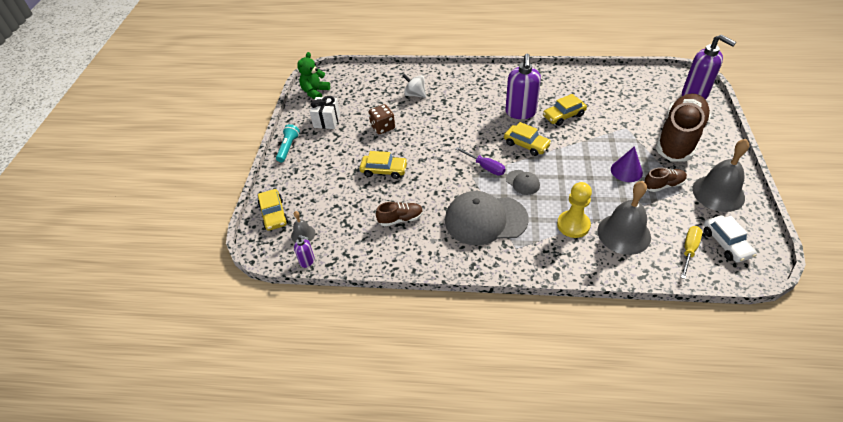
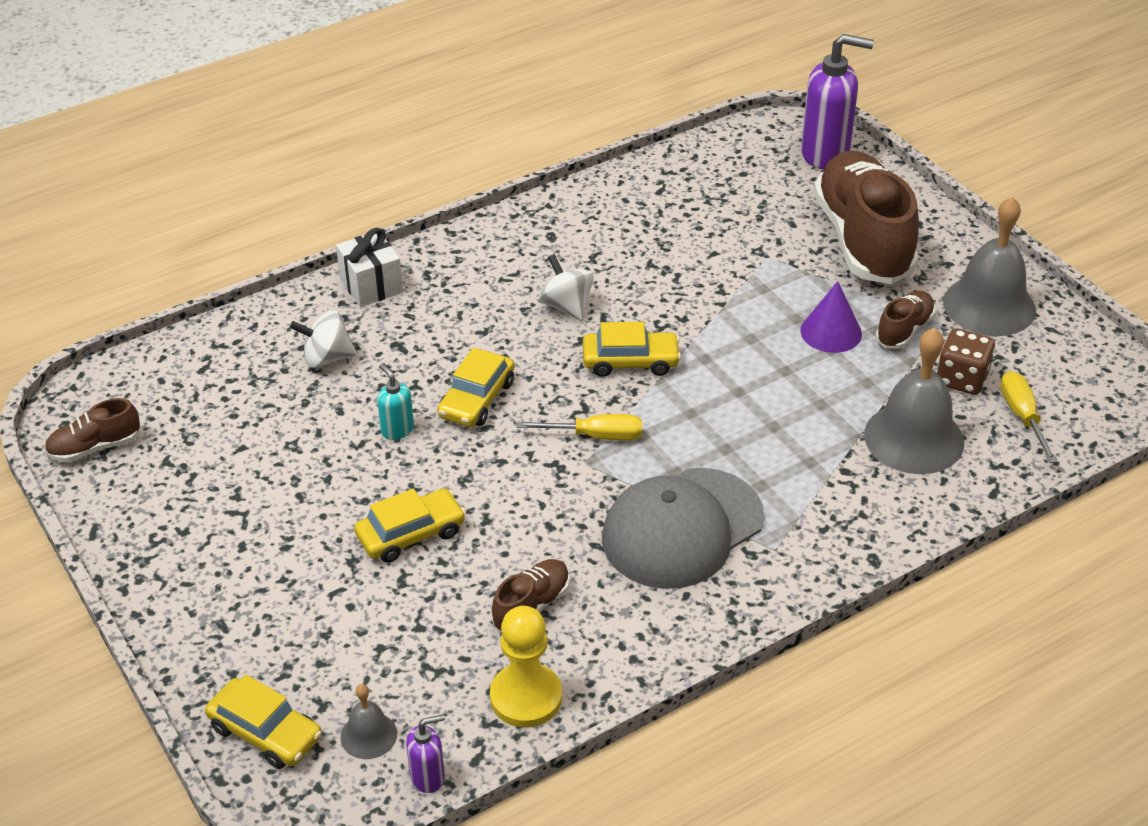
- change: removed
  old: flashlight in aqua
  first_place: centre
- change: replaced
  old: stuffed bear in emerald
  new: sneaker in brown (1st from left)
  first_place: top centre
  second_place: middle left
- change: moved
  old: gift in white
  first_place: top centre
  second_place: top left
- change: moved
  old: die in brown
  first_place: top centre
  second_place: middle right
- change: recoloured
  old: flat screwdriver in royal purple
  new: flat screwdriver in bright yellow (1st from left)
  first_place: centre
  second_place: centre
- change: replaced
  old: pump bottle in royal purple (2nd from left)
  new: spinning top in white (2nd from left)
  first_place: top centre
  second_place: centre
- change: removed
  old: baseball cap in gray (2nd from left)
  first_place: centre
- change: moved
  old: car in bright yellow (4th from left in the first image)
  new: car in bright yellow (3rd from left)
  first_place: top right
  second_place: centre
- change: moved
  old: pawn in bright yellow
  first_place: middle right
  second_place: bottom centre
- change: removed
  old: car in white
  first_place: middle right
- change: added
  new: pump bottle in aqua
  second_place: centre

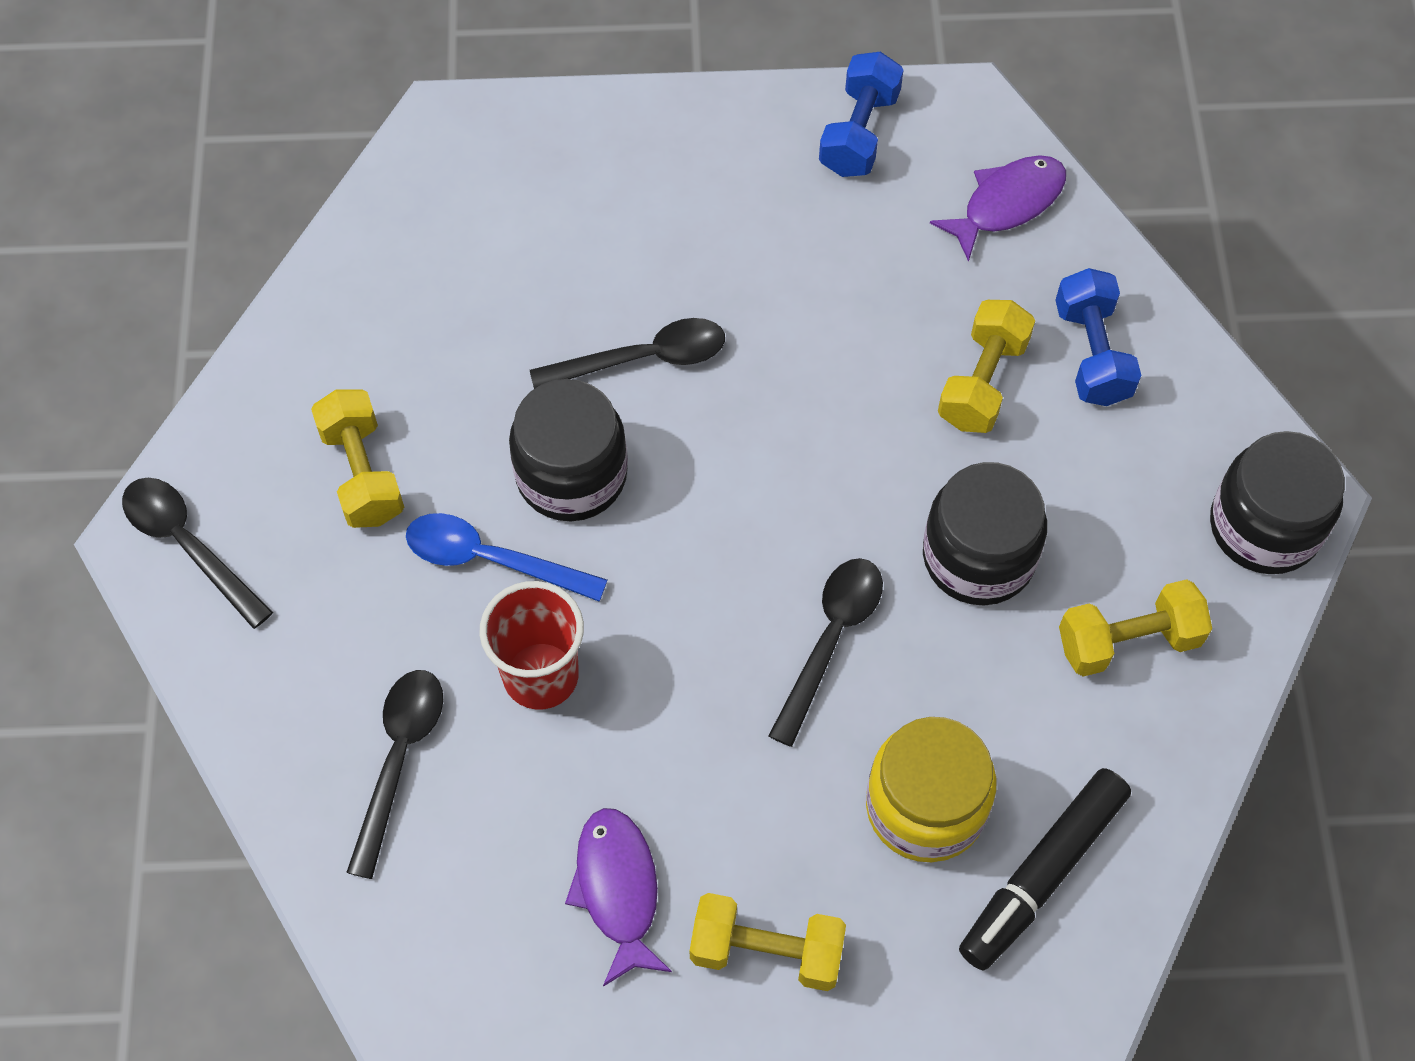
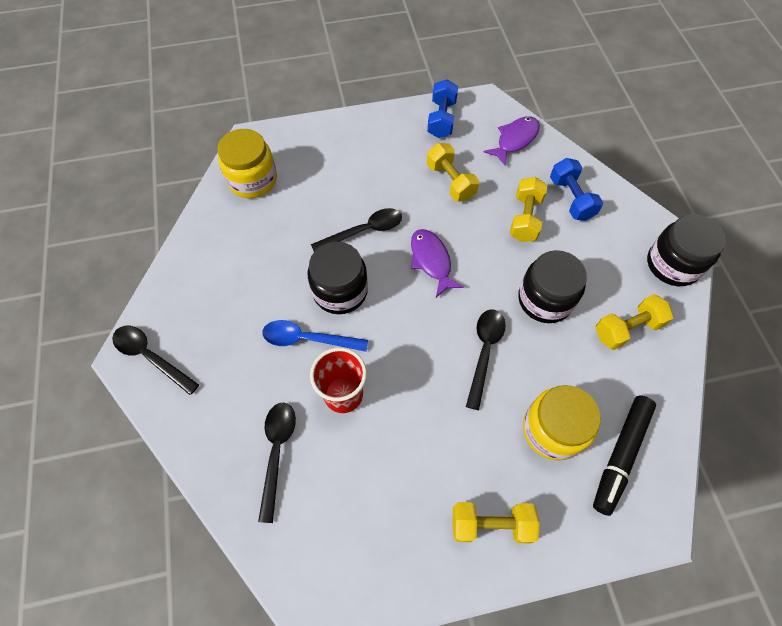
- change: moved
  old: free weight in bright yellow (1st from left)
  first_place: middle left
  second_place: top centre
- change: moved
  old: fish figure in royal purple (1st from left)
  first_place: bottom centre
  second_place: centre
- change: added
  new: jam jar in bright yellow (1st from left)
  second_place: top left

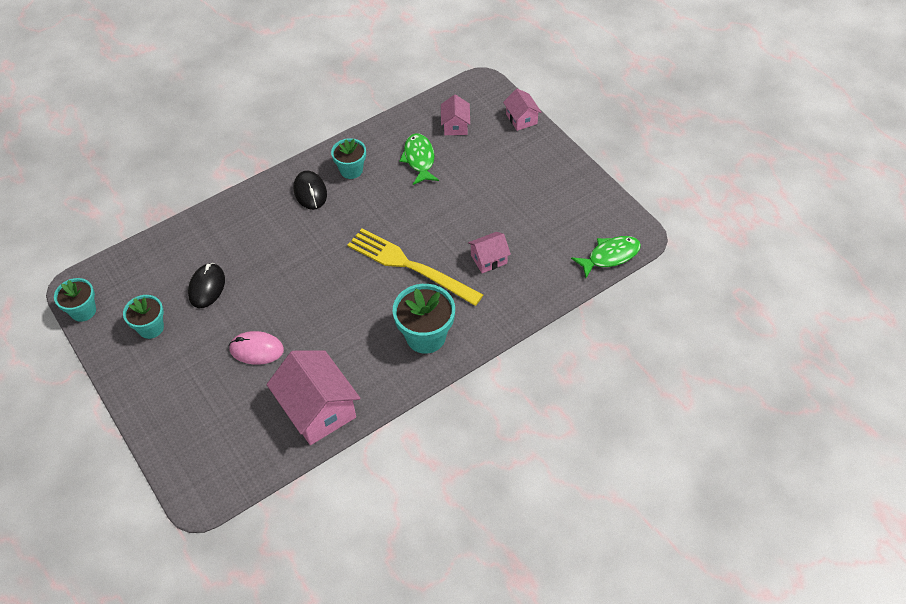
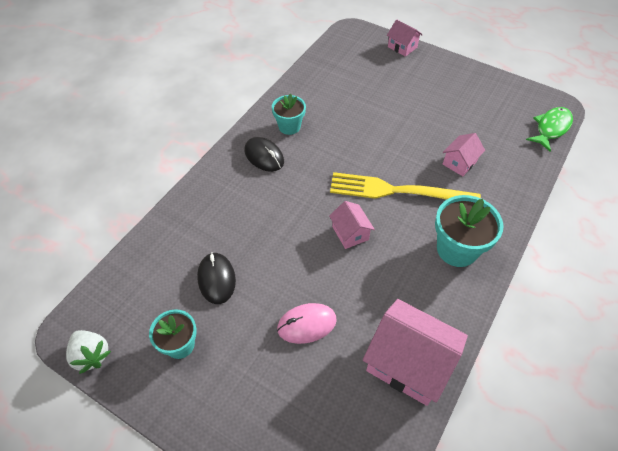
- change: replaced
  old: plant pot in aqua (1st from left)
  new: strawberry in white
  first_place: middle left
  second_place: bottom left
- change: removed
  old: fish figure in emerald (1st from left)
  first_place: top centre
- change: moved
  old: house in pink (2nd from left in the first image)
  new: house in pink (1st from left)
  first_place: top centre
  second_place: centre

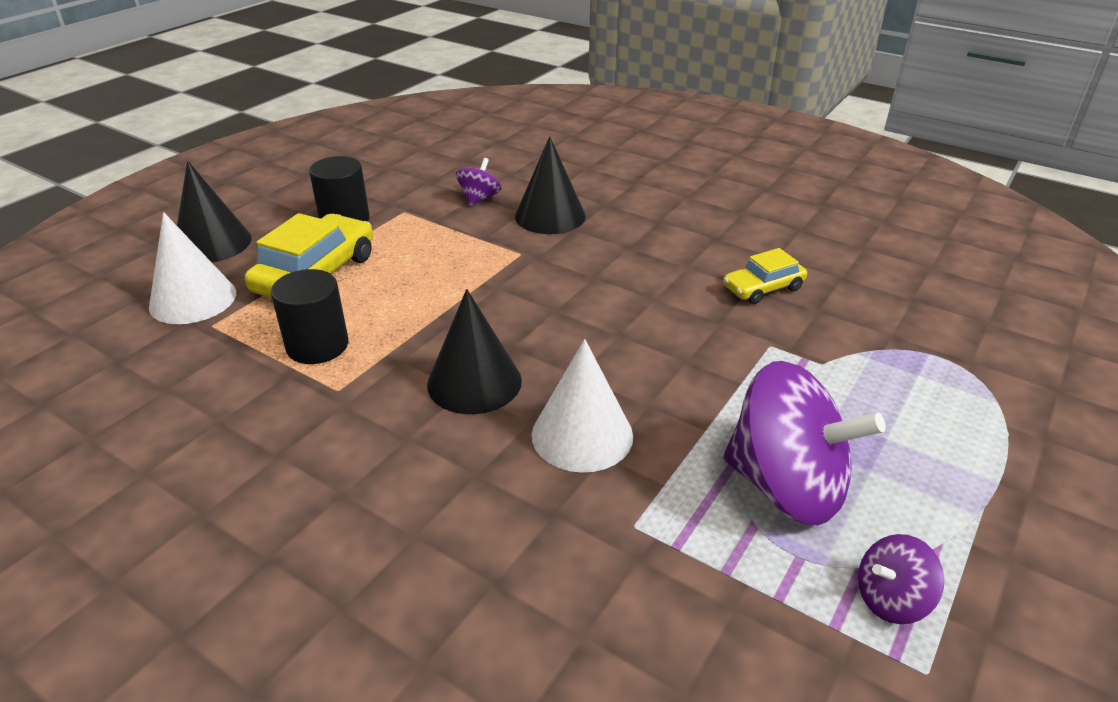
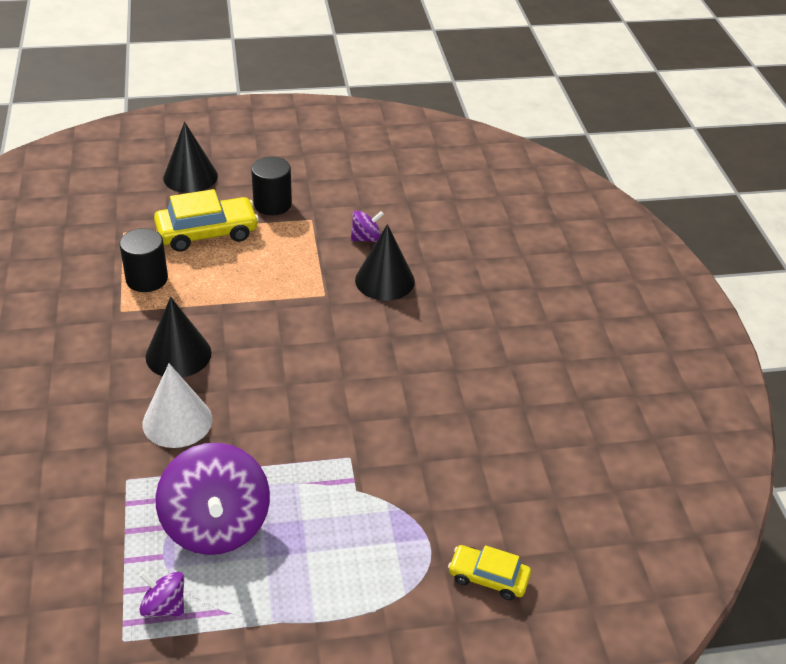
- change: removed
  old: solid cone in white (1st from left)
  first_place: middle left
- change: moved
  old: car in bright yellow (2nd from left)
  first_place: middle right
  second_place: bottom centre

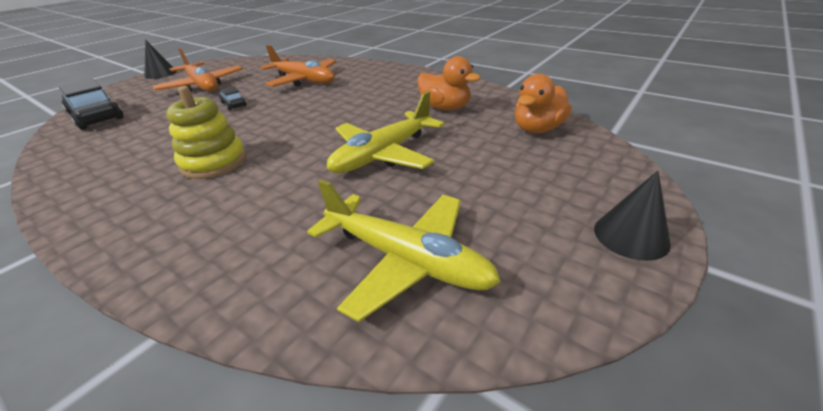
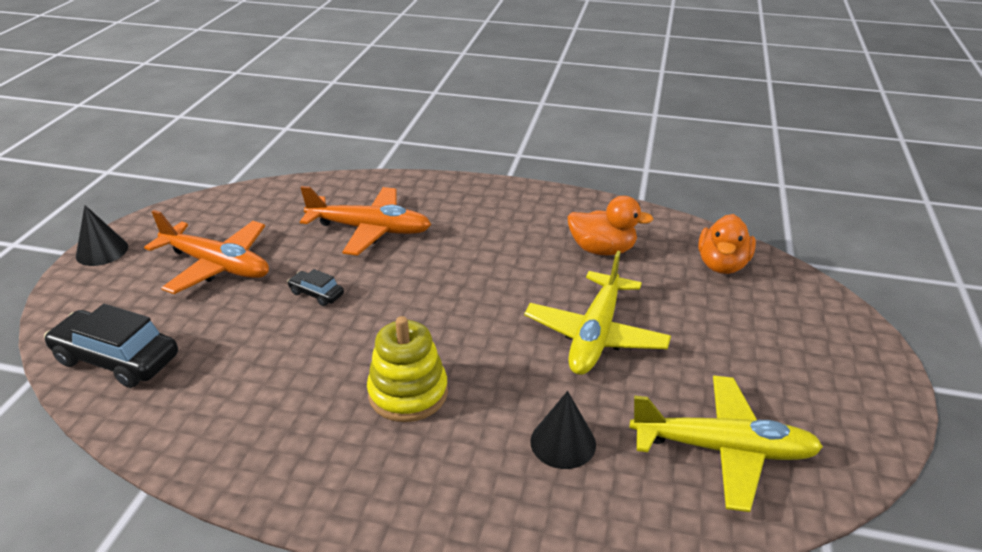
- change: moved
  old: solid cone in ebony (2nd from left)
  first_place: middle right
  second_place: bottom centre

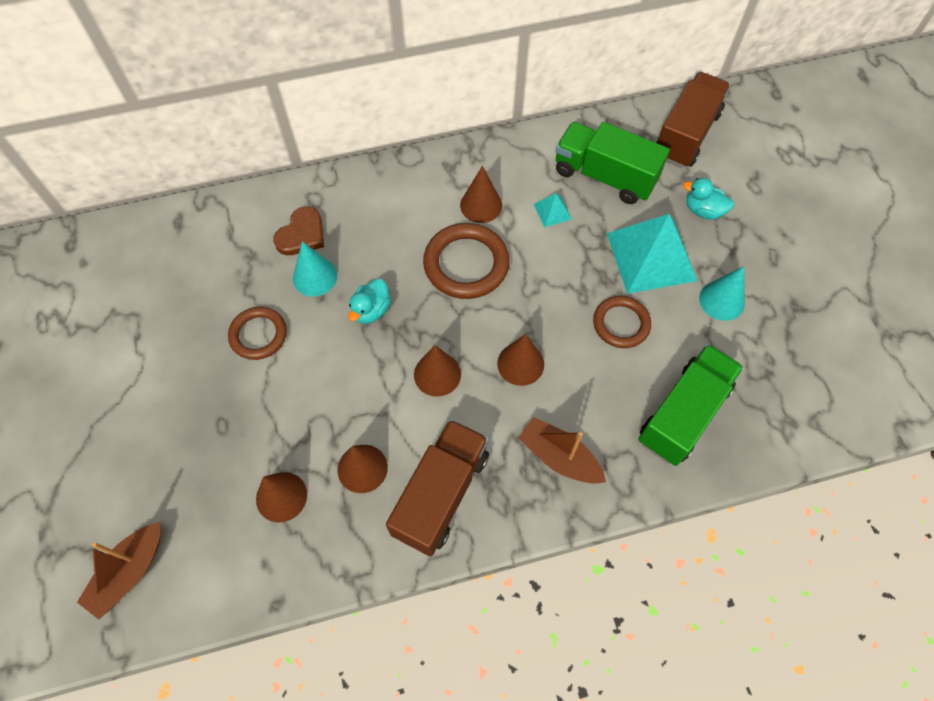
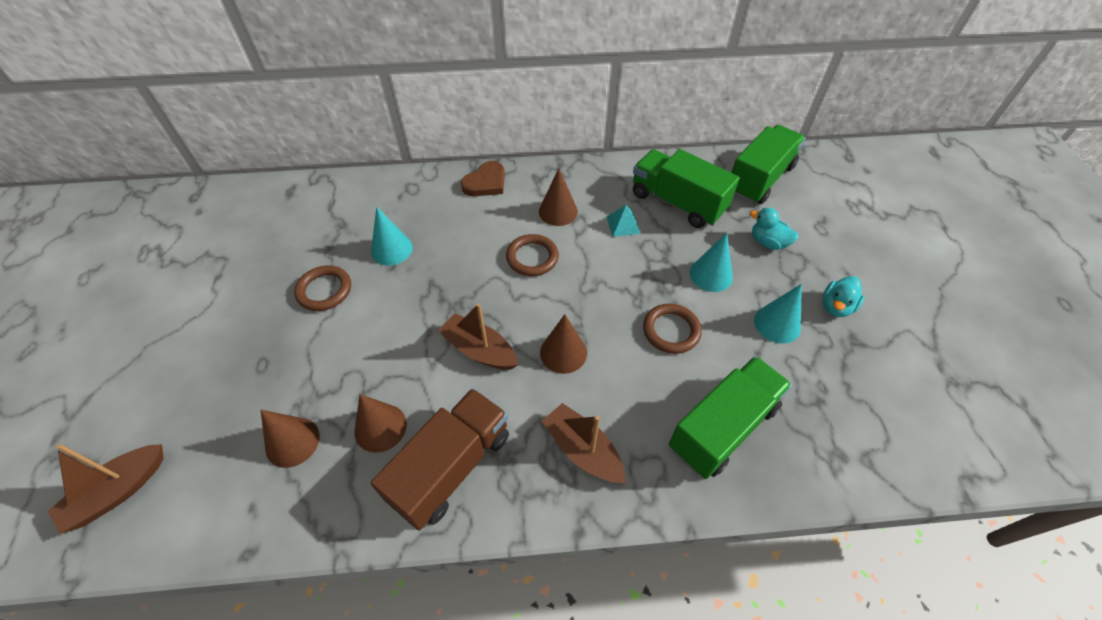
- change: moved
  old: heart in brown
  first_place: top left
  second_place: top centre
- change: moved
  old: rubber duck in aqua (1st from left in the first image)
  new: rubber duck in aqua (2nd from left)
  first_place: centre
  second_place: middle right
- change: replaced
  old: solid cone in brown (3rd from left)
  new: sailboat in brown (2nd from left)
  first_place: centre
  second_place: centre
- change: resized
  old: ring in brown (2nd from left)
  first_place: centre
  second_place: centre
  factor: 0.65
- change: replaced
  old: pyramid shape in aqua (2nd from left)
  new: solid cone in aqua (2nd from left)
  first_place: middle right
  second_place: centre
- change: recoloured
  old: toy truck in brown (2nd from left)
  new: toy truck in emerald (3rd from left)
  first_place: top right
  second_place: top right

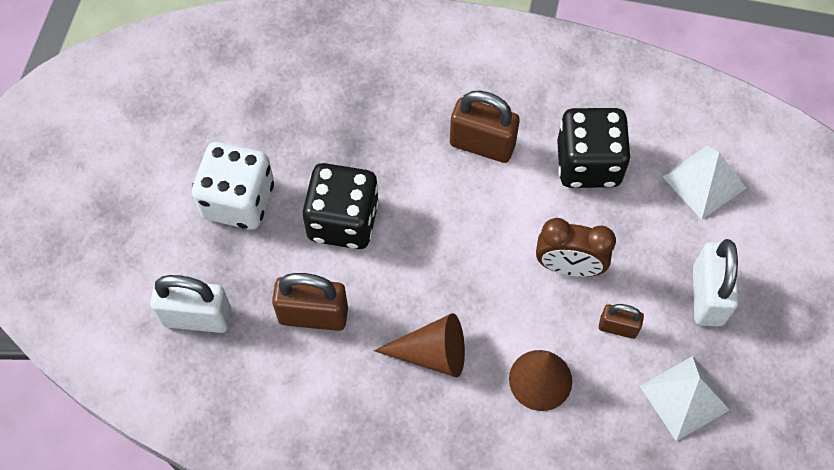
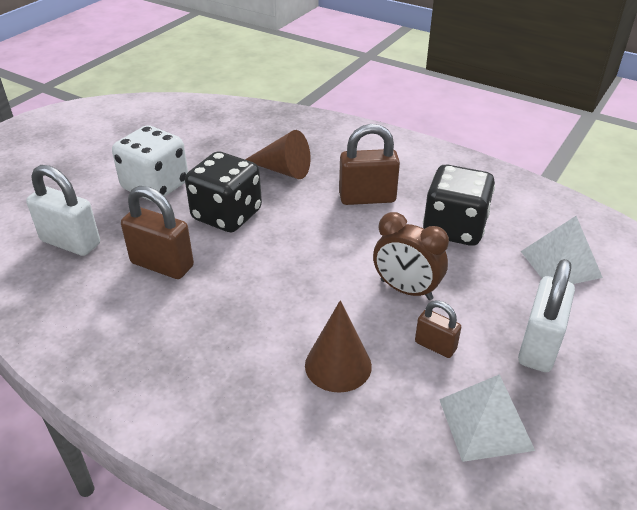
- change: moved
  old: solid cone in brown (1st from left)
  first_place: bottom centre
  second_place: top centre
- change: turned
  old: lock in brown (2nd from left)
  first_place: top centre
  second_place: top centre
  degrees: -45

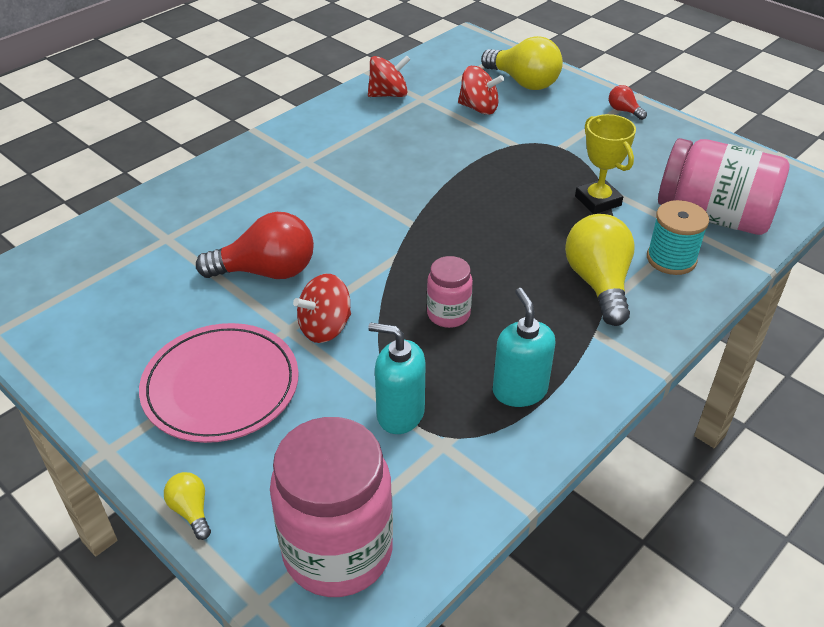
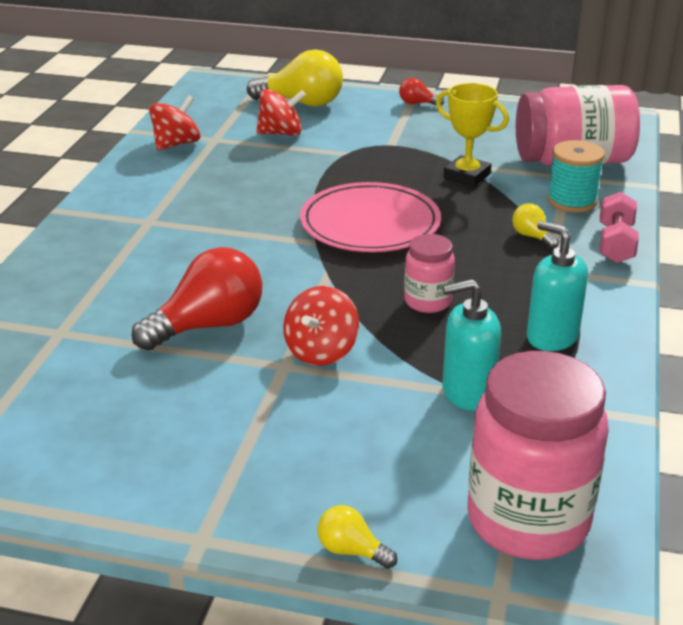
- change: moved
  old: plate in pink
  first_place: middle left
  second_place: centre
- change: resized
  old: bulb in bright yellow (3rd from left)
  first_place: middle right
  second_place: middle right
  factor: 0.47
- change: added
  new: free weight in pink
  second_place: middle right

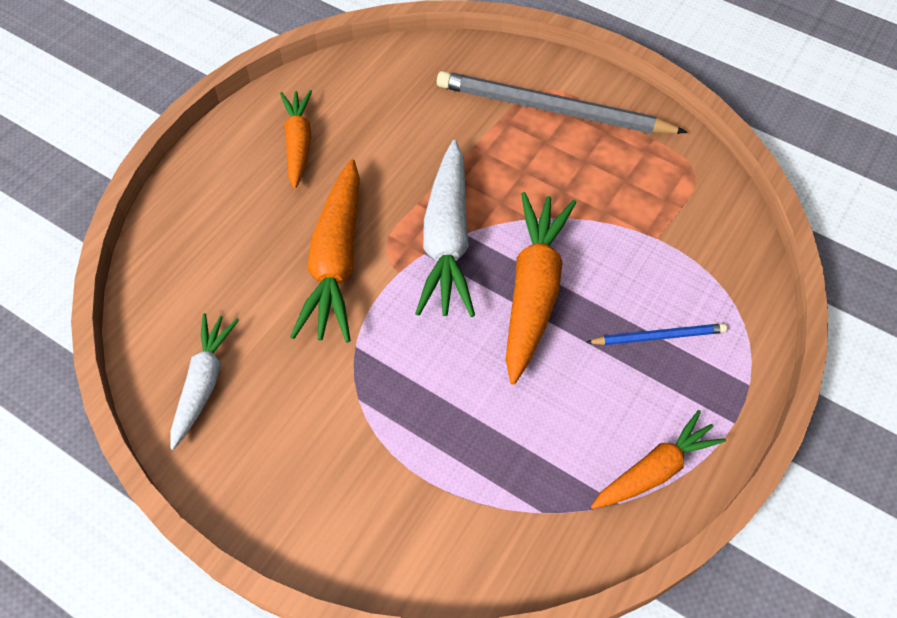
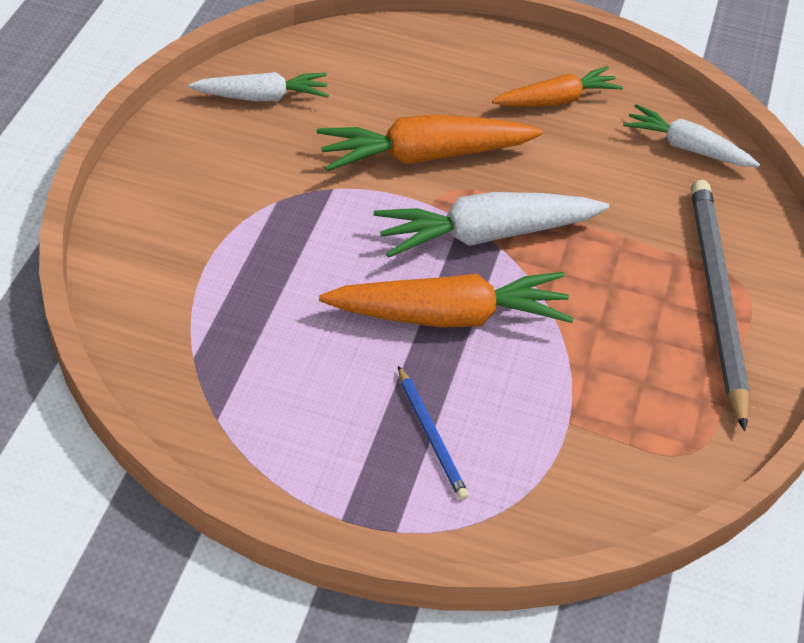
- change: removed
  old: root vegetable in orange-coloured (4th from left)
  first_place: bottom right
- change: added
  new: root vegetable in white (3rd from left)
  second_place: top right

